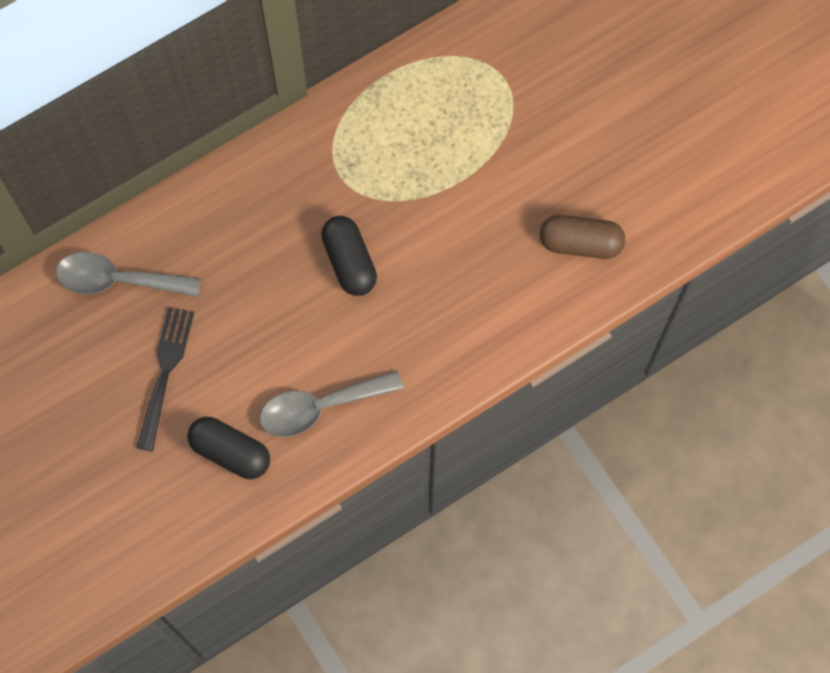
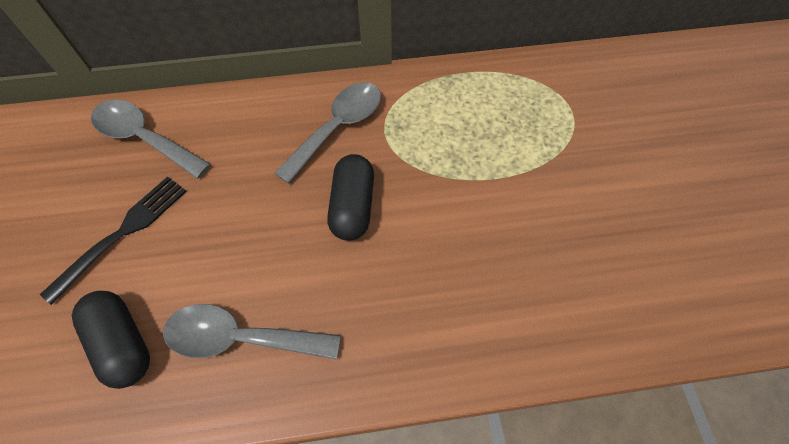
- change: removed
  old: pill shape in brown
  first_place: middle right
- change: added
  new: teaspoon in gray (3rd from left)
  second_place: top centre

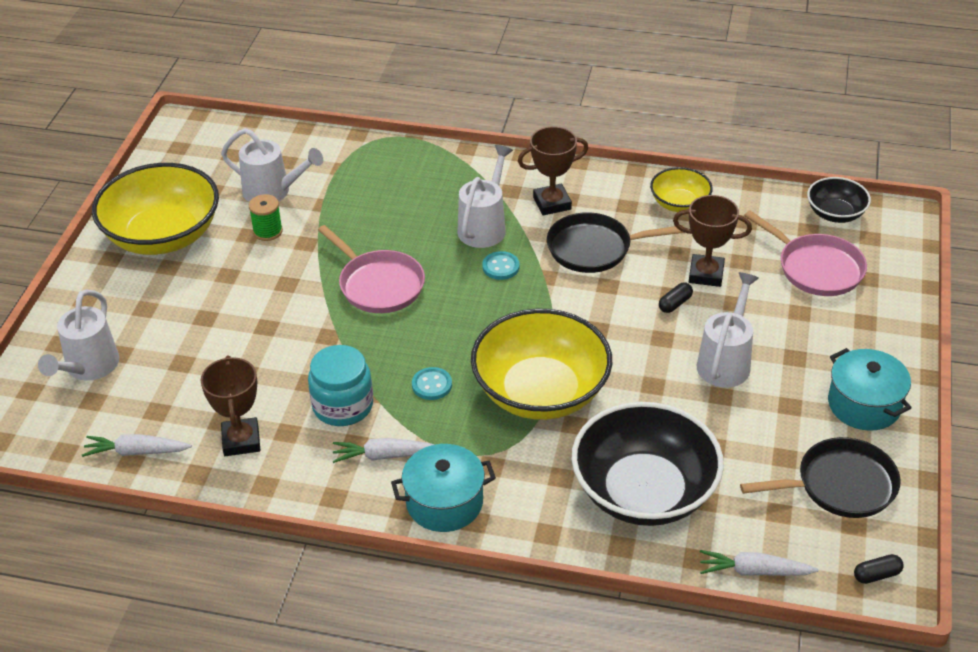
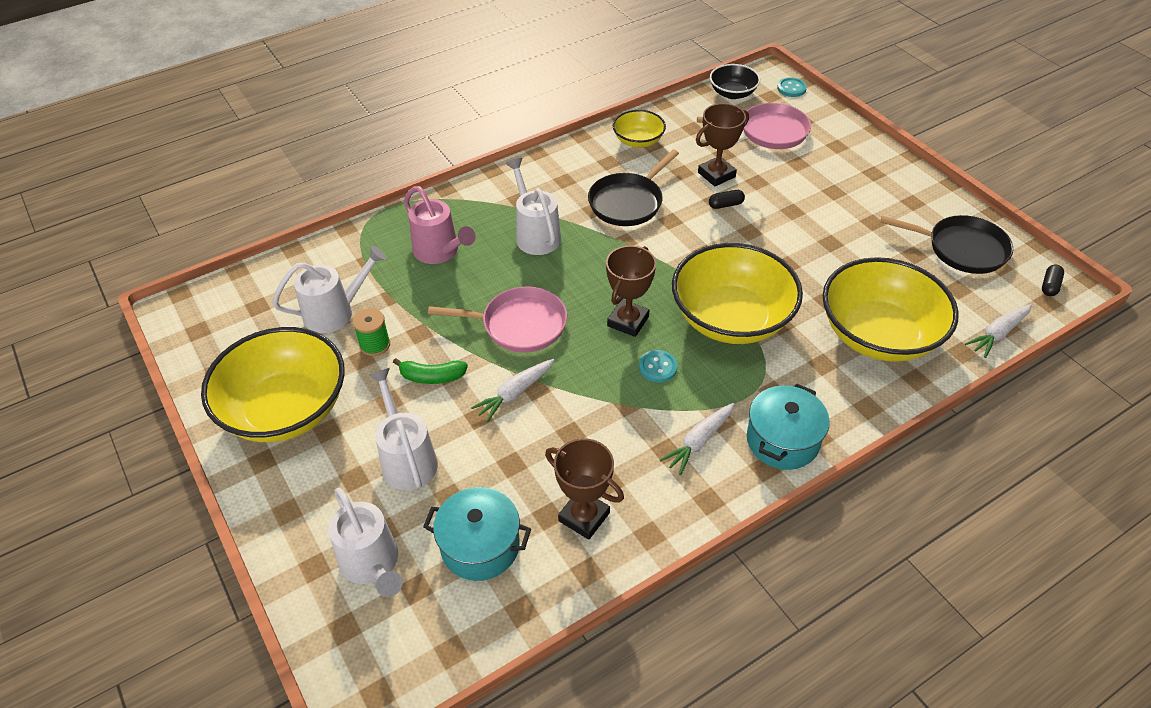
- change: moved
  old: root vegetable in white (1st from left)
  first_place: bottom left
  second_place: centre
- change: removed
  old: jam jar in aqua
  first_place: centre
- change: moved
  old: shirt button in aqua (2nd from left)
  first_place: centre
  second_place: top right
- change: moved
  old: trophy in brown (2nd from left)
  first_place: top centre
  second_place: centre
- change: recoloured
  old: serving bowl in ebony (1st from left)
  new: serving bowl in bright yellow (4th from left)
  first_place: bottom centre
  second_place: middle right
- change: turned
  old: pill shape in ebony (1st from left)
  first_place: middle right
  second_place: top centre
  degrees: 75
- change: moved
  old: watering can in white (4th from left in the first image)
  new: watering can in white (3rd from left)
  first_place: middle right
  second_place: centre
- change: turned
  old: skillet in ebony (2nd from left)
  first_place: bottom right
  second_place: middle right
  degrees: 75
- change: moved
  old: pot in aqua (2nd from left in the first image)
  new: pot in aqua (1st from left)
  first_place: middle right
  second_place: bottom centre
- change: added
  new: toy banana in emerald
  second_place: centre
- change: added
  new: watering can in pink
  second_place: top centre

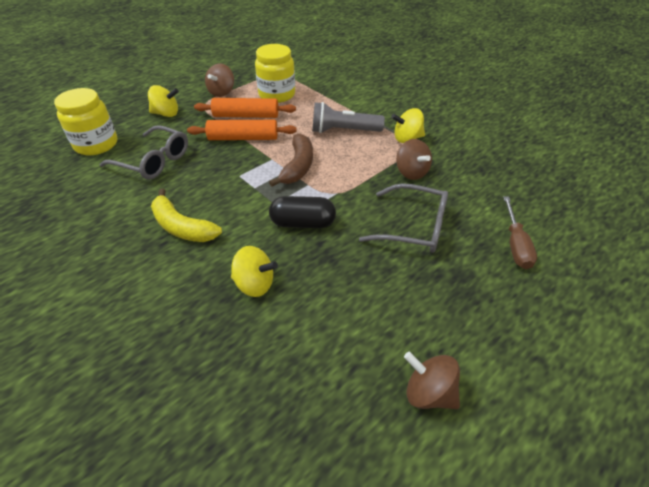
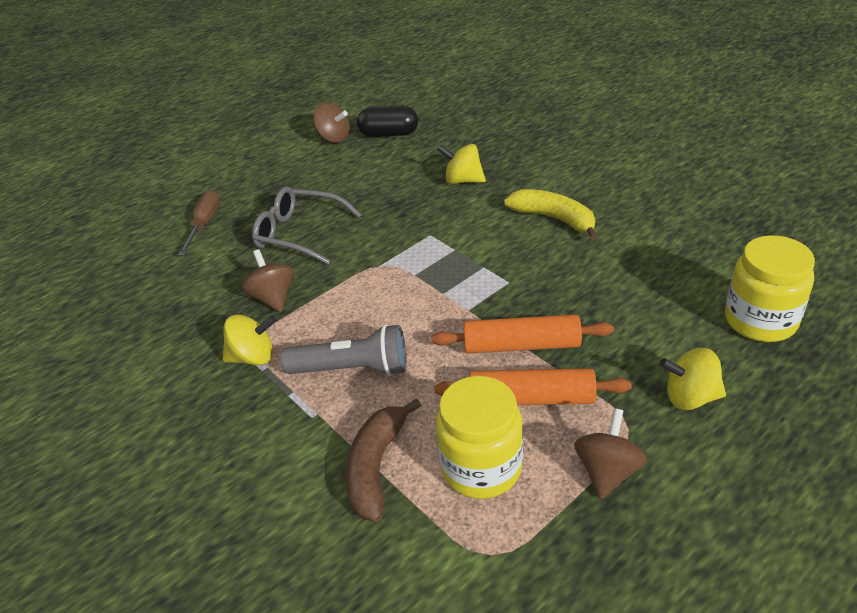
- change: removed
  old: eyeglasses in gray (1st from left)
  first_place: top left
- change: moved
  old: toy banana in brown
  first_place: top centre
  second_place: bottom centre
- change: moved
  old: pill shape in ebony
  first_place: centre
  second_place: top centre

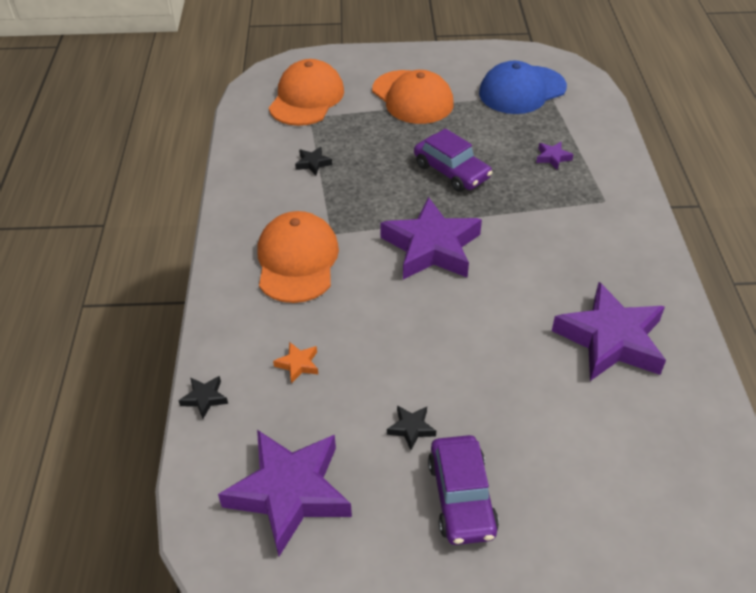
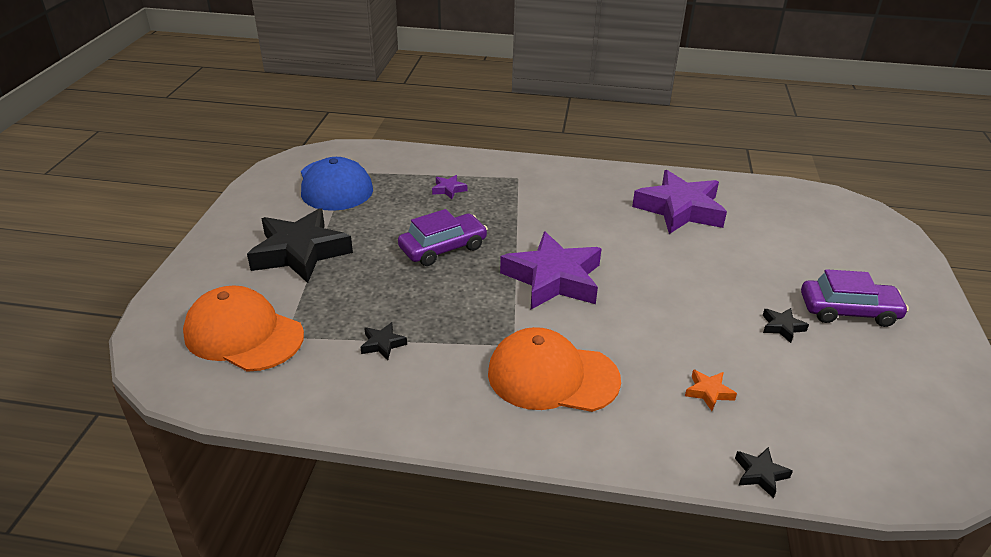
- change: removed
  old: star shape in royal purple (1st from left)
  first_place: bottom centre
- change: replaced
  old: baseball cap in orange-coloured (3rd from left)
  new: star shape in ebony (1st from left)
  first_place: top centre
  second_place: middle left

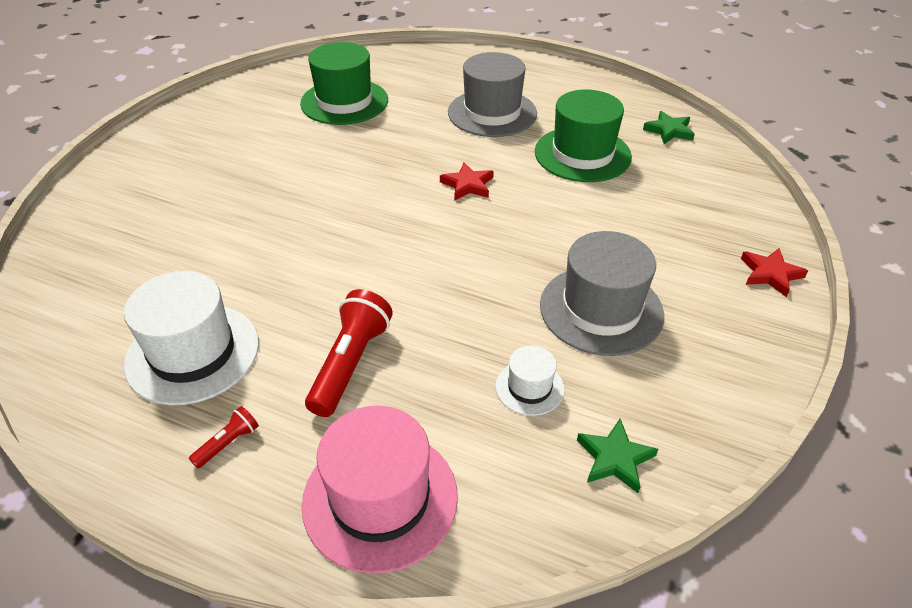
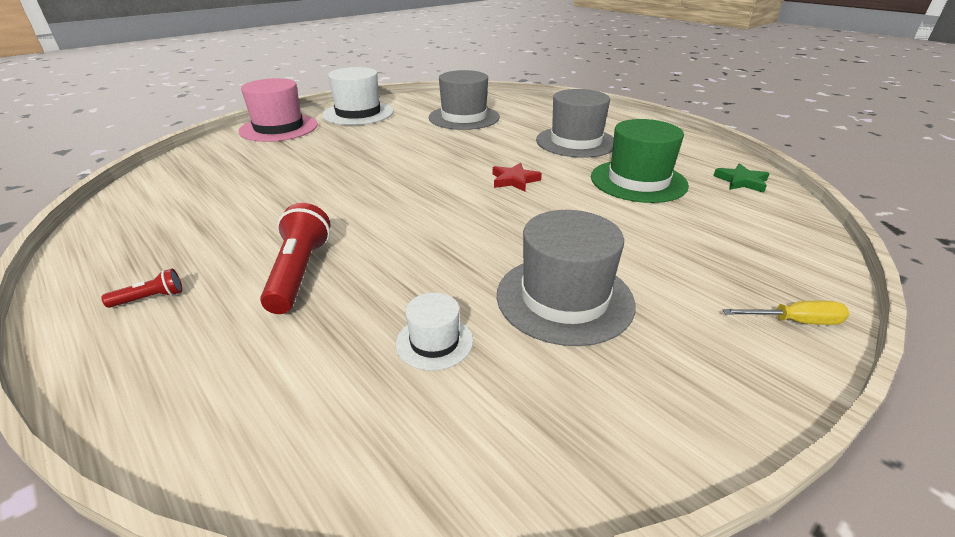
- change: moved
  old: hat in white (1st from left)
  first_place: middle left
  second_place: top centre
- change: recoloured
  old: hat in emerald (1st from left)
  new: hat in gray (1st from left)
  first_place: top centre
  second_place: top centre
- change: moved
  old: hat in pink
  first_place: bottom centre
  second_place: top left
- change: turned
  old: flashlight in scarlet (2nd from left)
  first_place: centre
  second_place: middle left
  degrees: -45
- change: removed
  old: star shape in emerald (1st from left)
  first_place: bottom right
- change: replaced
  old: star shape in scarlet (2nd from left)
  new: flat screwdriver in bright yellow
  first_place: middle right
  second_place: middle right

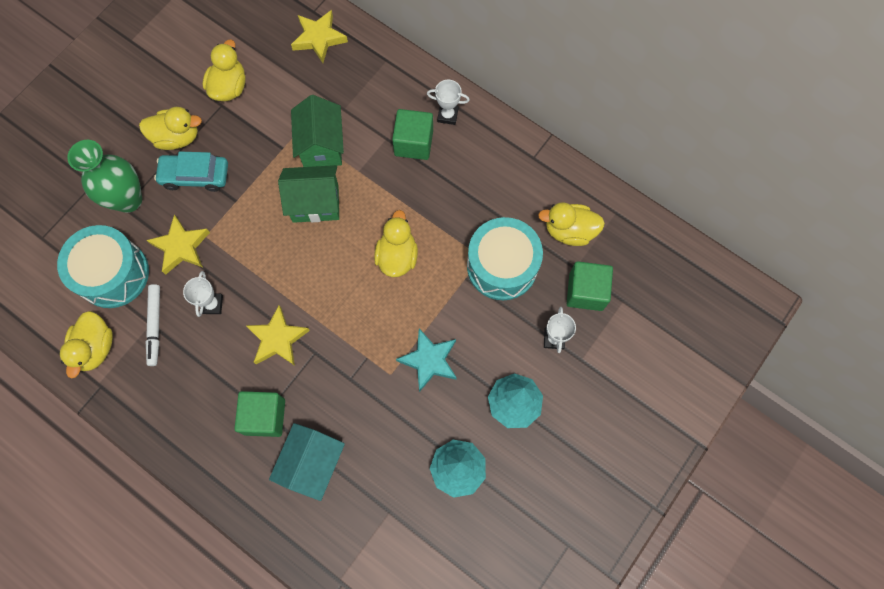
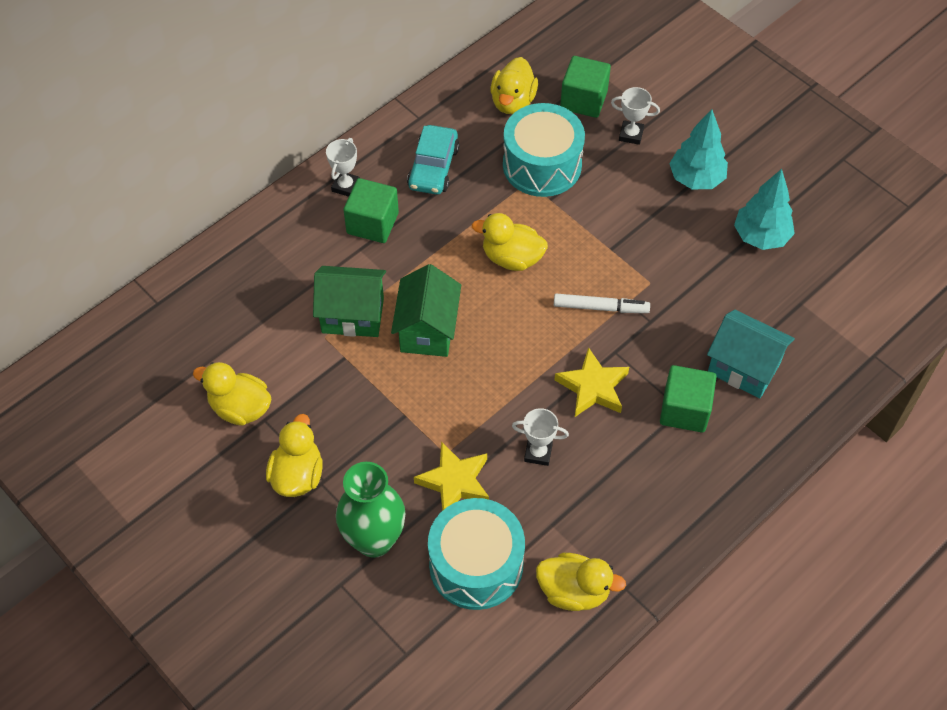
- change: moved
  old: marker pen in white
  first_place: middle left
  second_place: centre
- change: moved
  old: car in aqua
  first_place: top left
  second_place: top centre
- change: removed
  old: star shape in bright yellow (3rd from left)
  first_place: top centre
- change: removed
  old: star shape in aqua
  first_place: centre

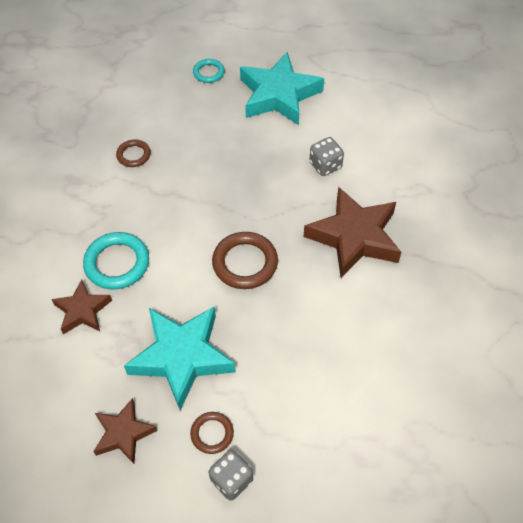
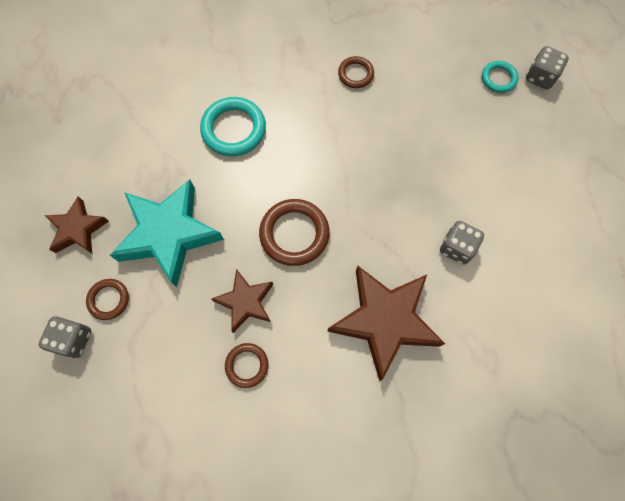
- change: moved
  old: star shape in brown (1st from left in the first image)
  new: star shape in brown (2nd from left)
  first_place: middle left
  second_place: centre
- change: removed
  old: star shape in aqua (2nd from left)
  first_place: top centre
- change: added
  new: ring in brown (2nd from left)
  second_place: bottom centre
- change: added
  new: die in gray (3rd from left)
  second_place: top right

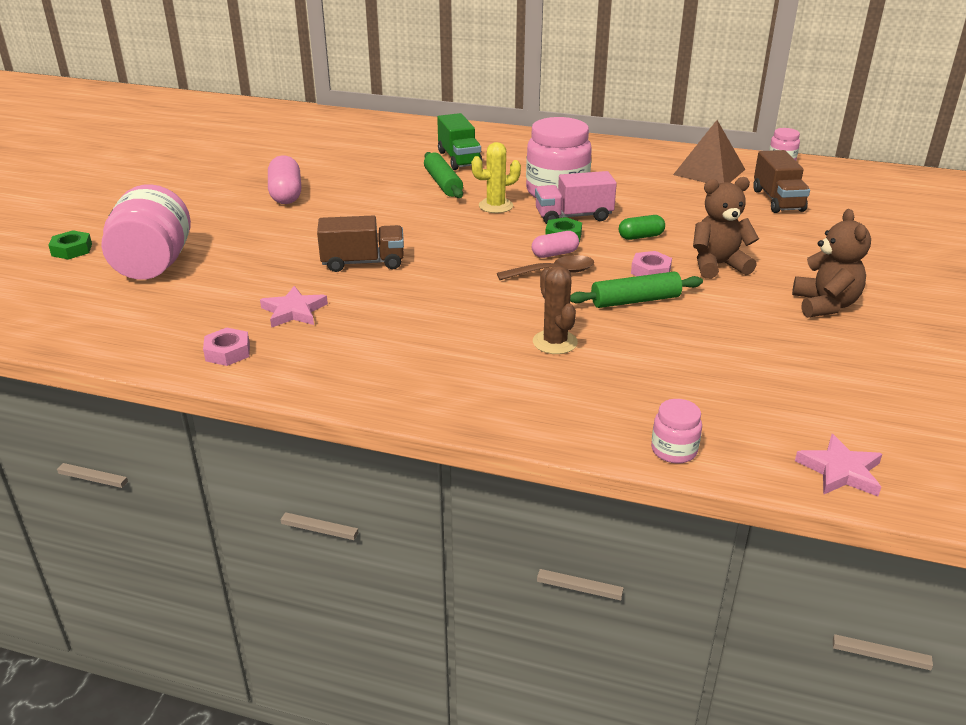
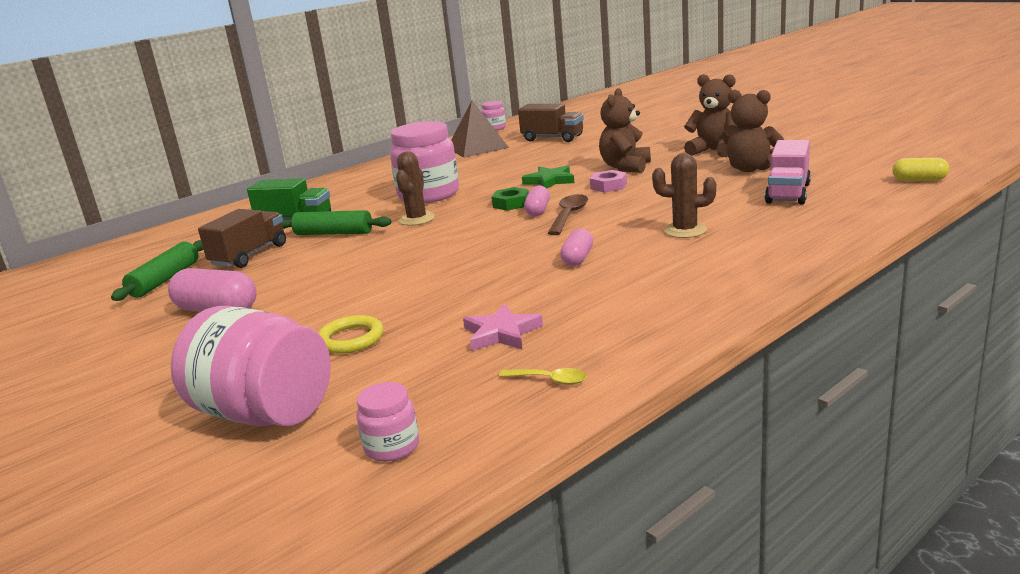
- change: removed
  old: hex nut in emerald (1st from left)
  first_place: middle left
- change: replaced
  old: hex nut in pink (1st from left)
  new: teaspoon in bright yellow
  first_place: middle left
  second_place: centre
- change: moved
  old: toy truck in brown (1st from left)
  first_place: centre
  second_place: middle left
- change: recoloured
  old: cactus in bright yellow
  new: cactus in brown (1st from left)
  first_place: top centre
  second_place: top centre
- change: moved
  old: toy truck in pink
  first_place: top centre
  second_place: top right
- change: moved
  old: dough roller in emerald (2nd from left in the first image)
  new: dough roller in emerald (1st from left)
  first_place: centre
  second_place: middle left
- change: replaced
  old: pill shape in emerald
  new: star shape in emerald
  first_place: top centre
  second_place: top centre
- change: moved
  old: jam jar in pink (3rd from left in the first image)
  new: jam jar in pink (2nd from left)
  first_place: middle right
  second_place: bottom centre
- change: replaced
  old: star shape in pink (2nd from left)
  new: pill shape in bright yellow
  first_place: middle right
  second_place: top right
- change: added
  new: ring in bright yellow
  second_place: centre
- change: added
  new: pill shape in pink (3rd from left)
  second_place: centre
- change: added
  new: stuffed bear in brown (3rd from left)
  second_place: top right

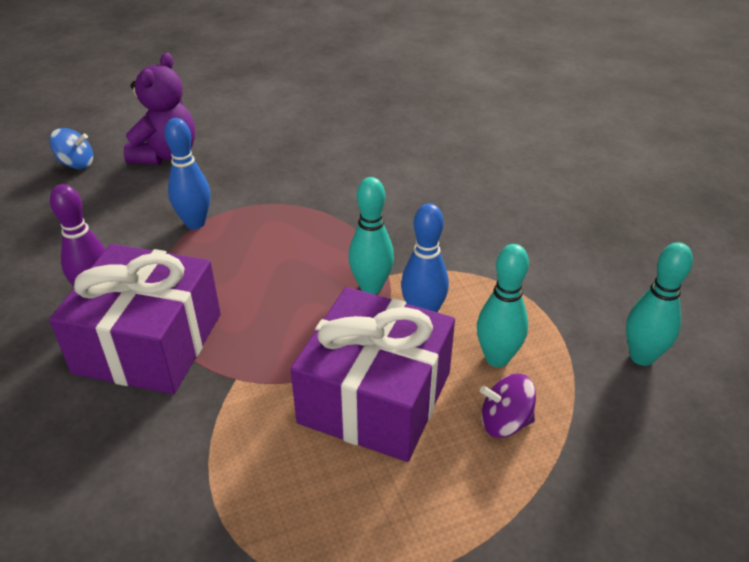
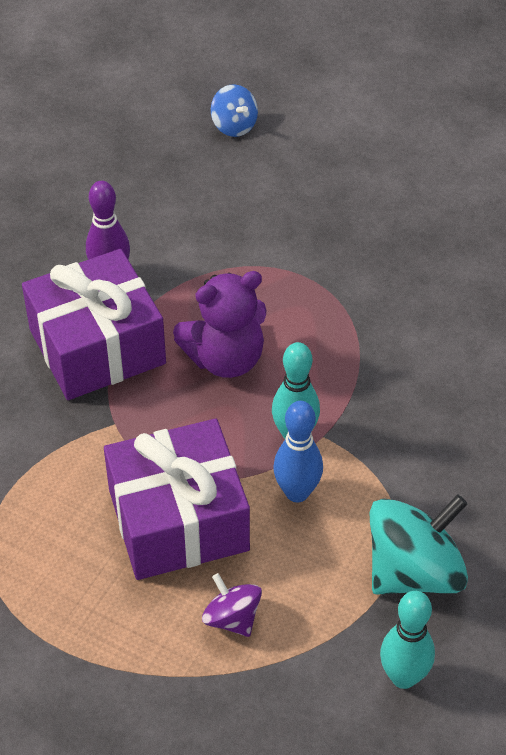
- change: moved
  old: stuffed bear in royal purple
  first_place: top left
  second_place: centre
- change: removed
  old: bowling pin in blue (1st from left)
  first_place: top left
- change: removed
  old: bowling pin in aqua (2nd from left)
  first_place: middle right
- change: added
  new: spinning top in aqua
  second_place: bottom right

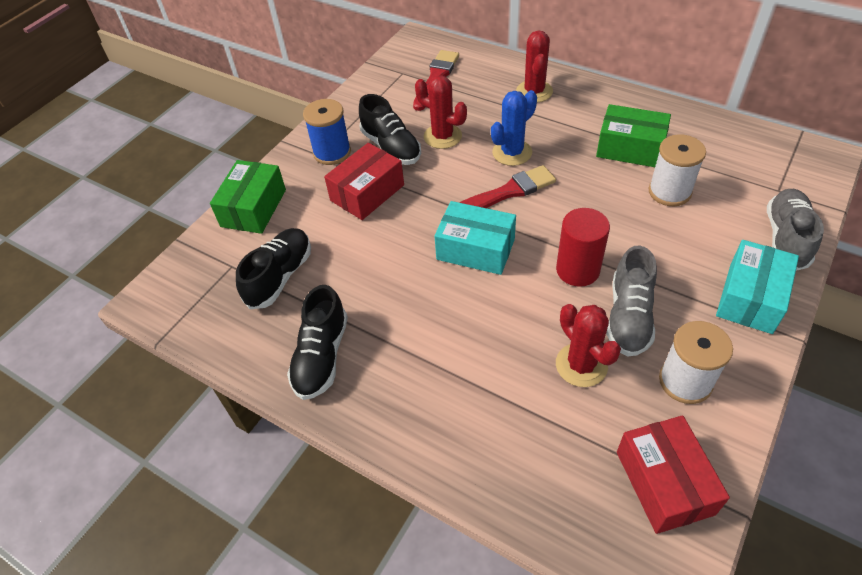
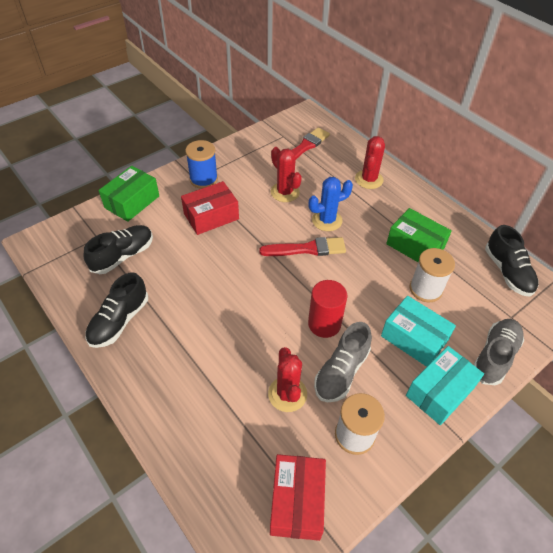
- change: moved
  old: sneaker in ebony (3rd from left)
  first_place: top centre
  second_place: middle right
- change: moved
  old: parcel in aqua (1st from left)
  first_place: centre
  second_place: middle right

